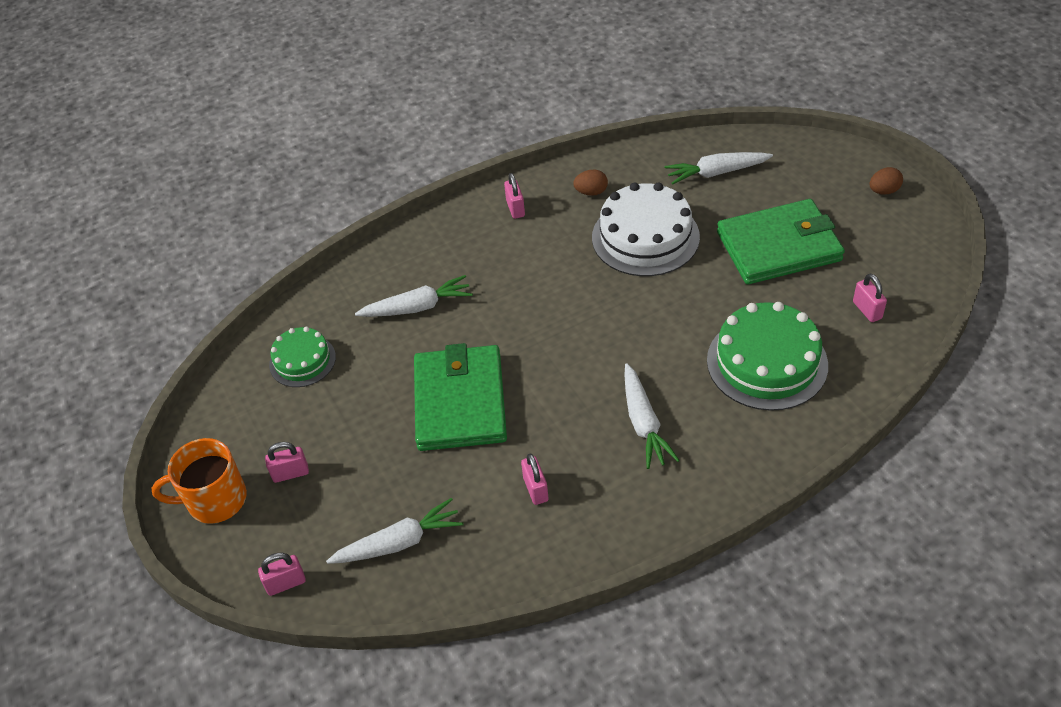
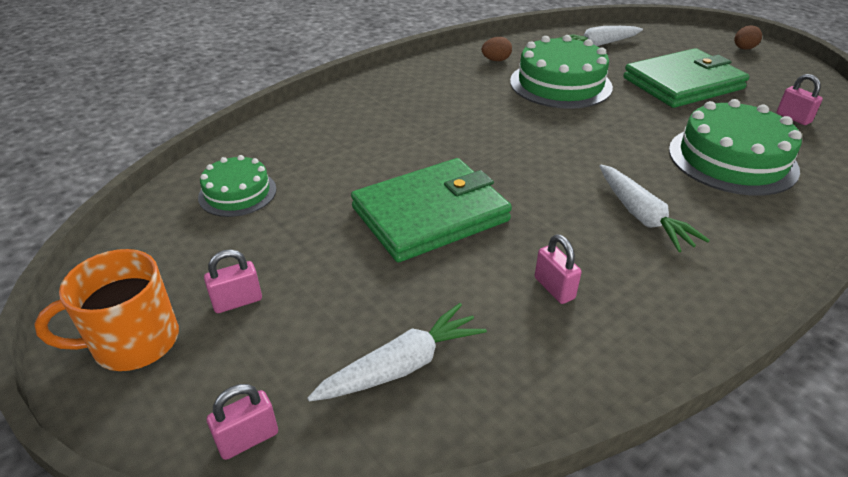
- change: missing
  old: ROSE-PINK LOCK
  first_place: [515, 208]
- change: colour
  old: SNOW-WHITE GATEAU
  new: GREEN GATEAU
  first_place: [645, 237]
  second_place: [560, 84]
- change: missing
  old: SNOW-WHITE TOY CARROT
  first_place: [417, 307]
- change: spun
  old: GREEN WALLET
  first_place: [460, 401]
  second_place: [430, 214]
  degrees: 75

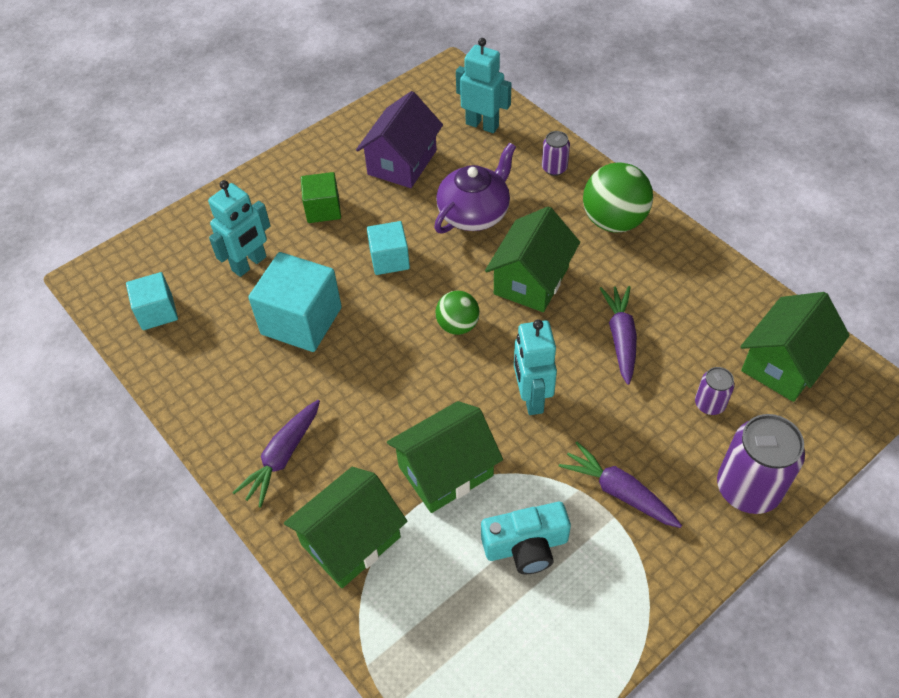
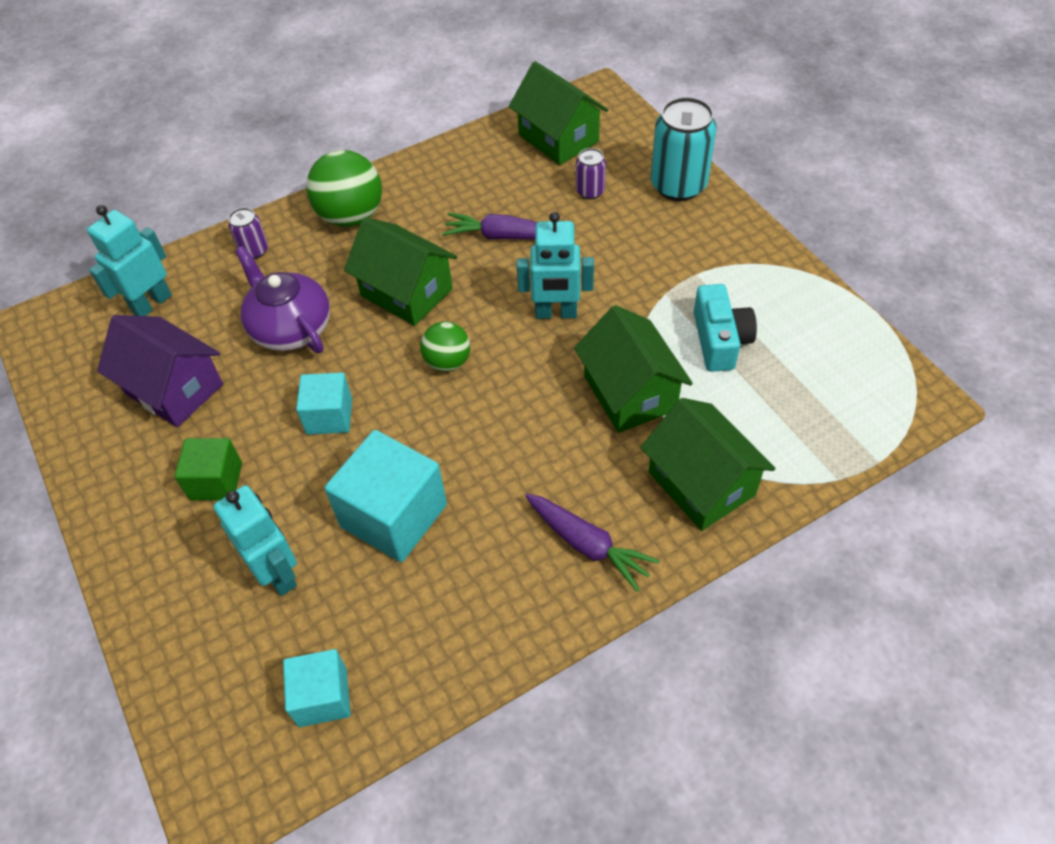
- change: colour
  old: ROYAL PURPLE SODA CAN
  new: TEAL SODA CAN
  first_place: [747, 488]
  second_place: [678, 185]
- change: missing
  old: ROYAL PURPLE TOY CARROT
  first_place: [619, 491]

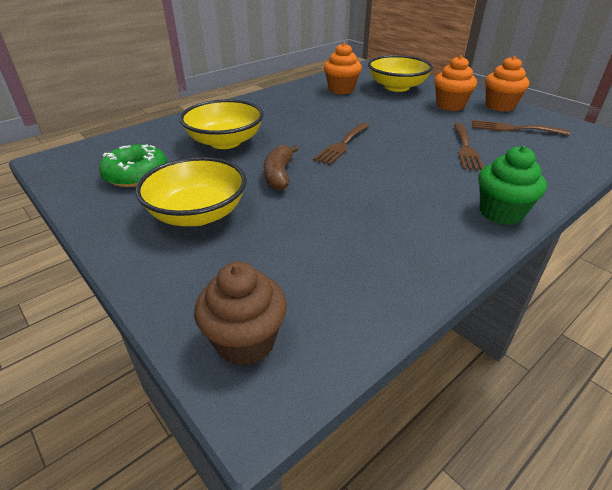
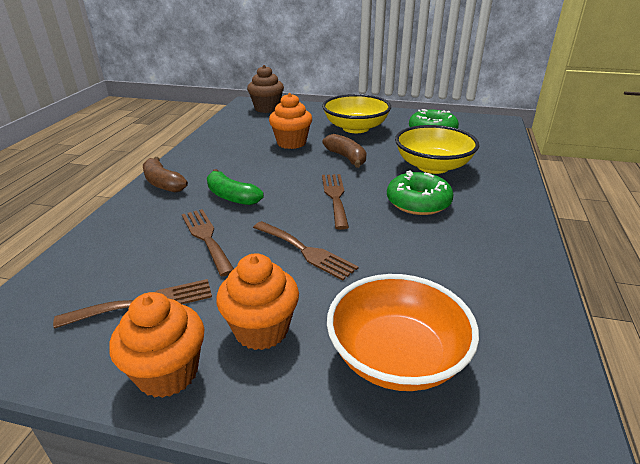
- change: relocated
  old: ORANGE-COLOURED FAIRY CAKE
  first_place: [341, 90]
  second_place: [291, 143]
- change: colour
  old: BRIGHT YELLOW SERVING BOWL
  new: ORANGE-COLOURED SERVING BOWL
  first_place: [397, 87]
  second_place: [397, 356]
- change: exchanged
  old: GREEN FAIRY CAKE
  new: DARK BROWN BANANA FRUIT
  first_place: [501, 212]
  second_place: [163, 183]
- change: appeared
  new: GREEN BANANA FRUIT
  second_place: [231, 196]
- change: appeared
  new: GREEN DONUT
  second_place: [418, 202]
- change: appeared
  new: DARK BROWN FORK
  second_place: [306, 251]

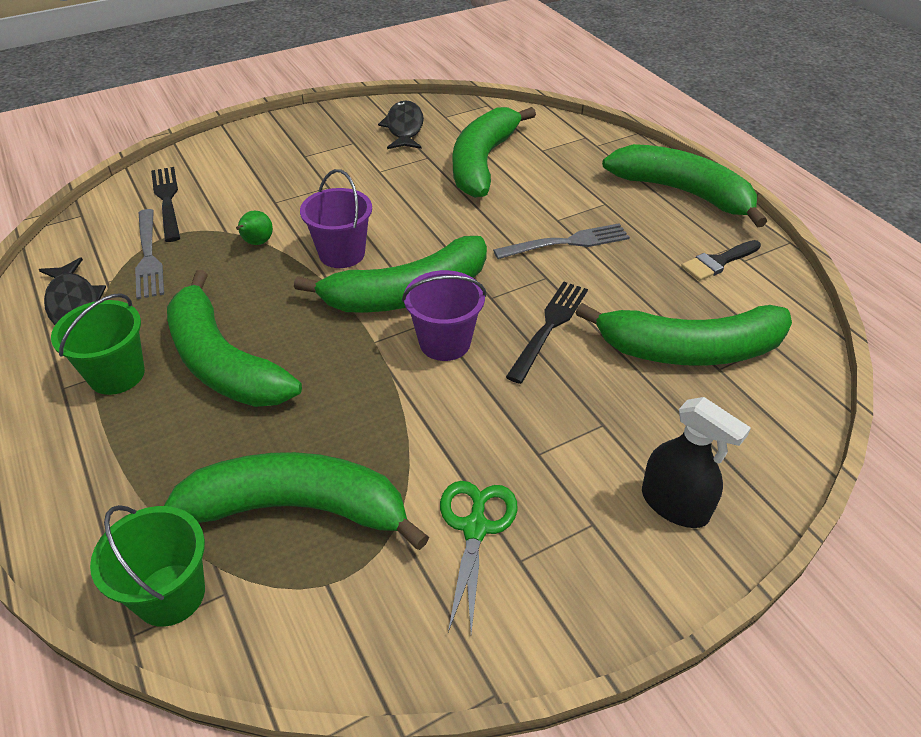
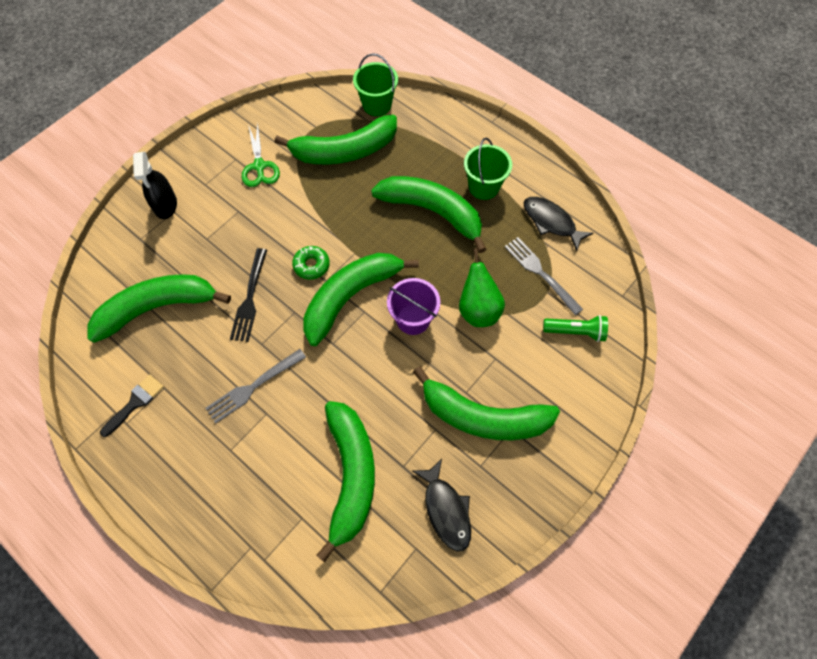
- change: relocated
  old: GREEN BANANA FRUIT
  first_place: [682, 193]
  second_place: [483, 416]
- change: exchanged
  old: BLACK FORK
  new: GREEN TORCH
  first_place: [167, 200]
  second_place: [575, 331]
- change: size
  old: GREEN PEAR FRUIT
  first_place: [257, 243]
  second_place: [478, 310]
  factor: 1.76
- change: exchanged
  old: ROYAL PURPLE PAIL
  new: GREEN DONUT
  first_place: [445, 342]
  second_place: [311, 265]
- change: spun
  old: BLACK SPRAY BOTTLE
  first_place: [674, 504]
  second_place: [165, 205]
  degrees: -120

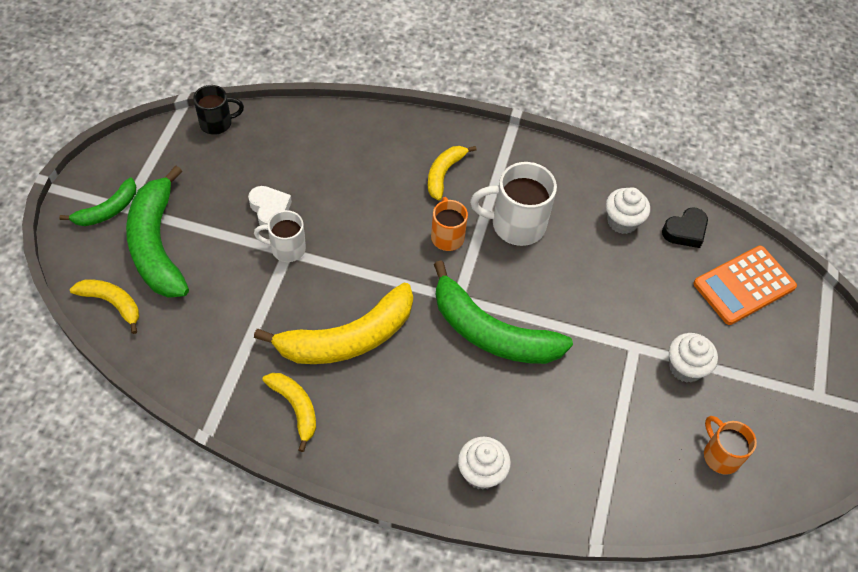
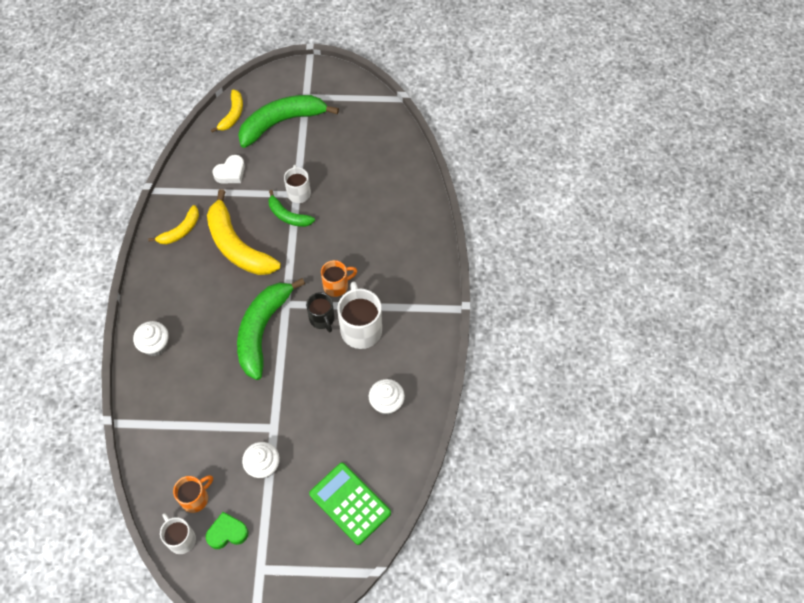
- change: relocated
  old: BLACK TEA MUG
  first_place: [217, 123]
  second_place: [322, 319]
- change: missing
  old: BRIGHT YELLOW BANANA FRUIT
  first_place: [444, 174]
- change: relocated
  old: GREEN BANANA FRUIT
  first_place: [107, 210]
  second_place: [288, 215]
- change: relocated
  old: SNOW-WHITE LOVE HEART
  first_place: [270, 210]
  second_place: [230, 173]
- change: missing
  old: BLACK LOVE HEART
  first_place: [685, 231]
- change: colour
  old: ORANGE-COLOURED ADDING MACHINE
  new: GREEN ADDING MACHINE
  first_place: [744, 285]
  second_place: [350, 503]
- change: appeared
  new: GREEN LOVE HEART
  second_place: [227, 533]
- change: appeared
  new: SNOW-WHITE TEA MUG
  second_place: [181, 539]

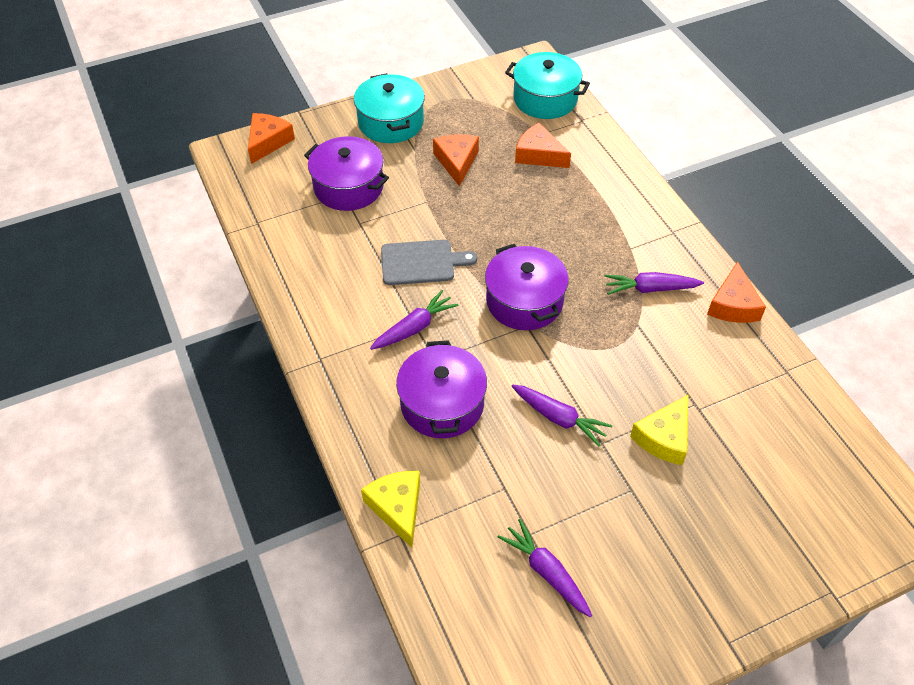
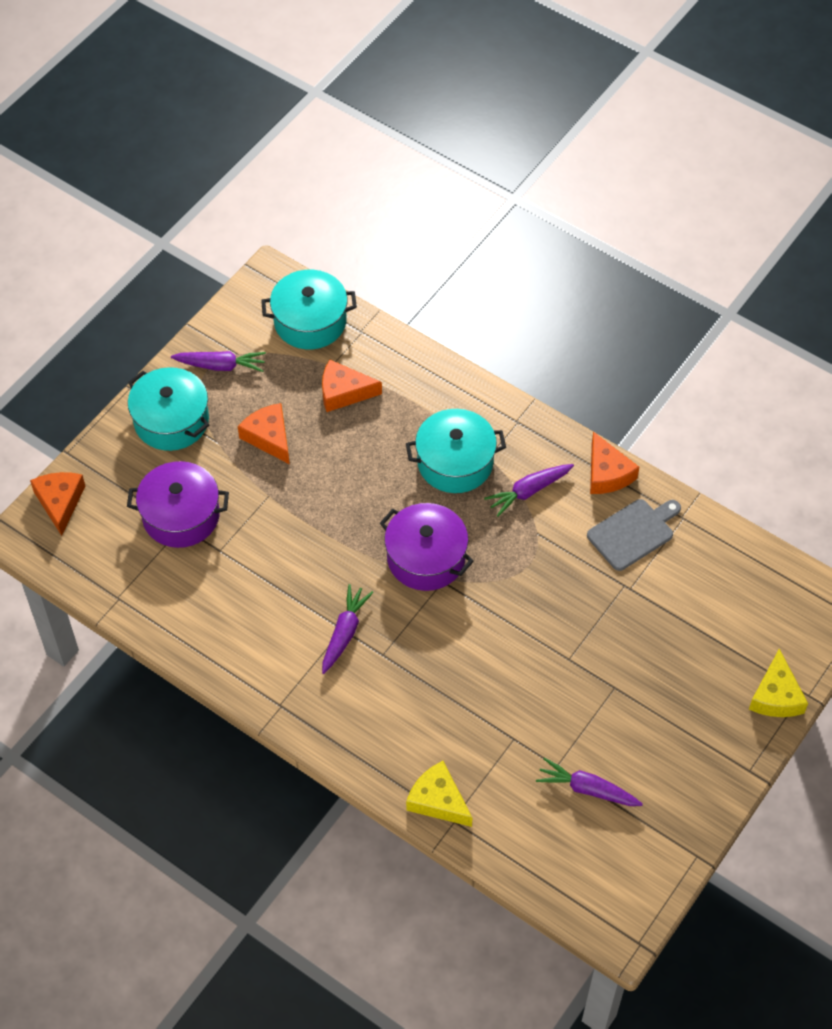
- change: relocated
  old: GRAY CUTTING BOARD
  first_place: [421, 262]
  second_place: [633, 533]
- change: missing
  old: ROYAL PURPLE POT
  first_place: [442, 404]
- change: relocated
  old: ROYAL PURPLE TOY CARROT
  first_place: [559, 418]
  second_place: [221, 366]
- change: relocated
  old: BRIGHT YELLOW CHEESE
  first_place: [664, 437]
  second_place: [776, 696]
- change: appeared
  new: TEAL POT
  second_place: [455, 462]

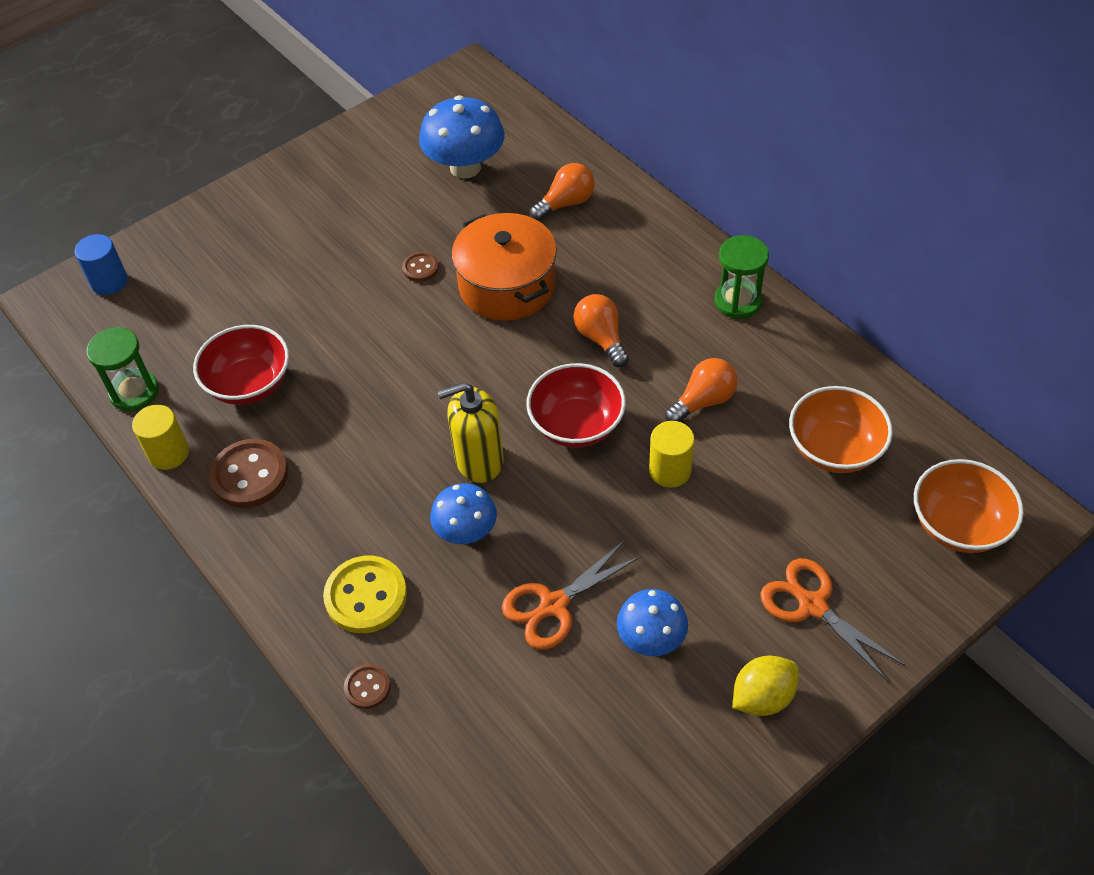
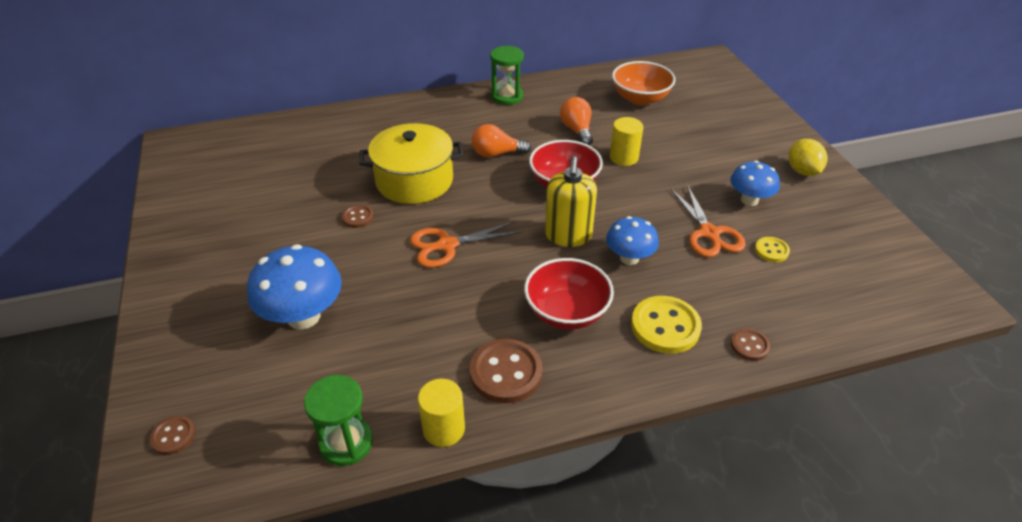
- change: relocated
  old: COBALT MUSHROOM
  first_place: [465, 167]
  second_place: [303, 316]
- change: missing
  old: ORANGE-COLOURED LIGHTBULB
  first_place: [566, 203]
- change: colour
  old: ORANGE-COLOURED POT
  new: BRIGHT YELLOW POT
  first_place: [507, 286]
  second_place: [414, 180]
- change: exchanged
  old: COBALT CYLINDER
  new: DARK BROWN BUTTON
  first_place: [109, 282]
  second_place: [173, 436]
- change: relocated
  old: SCARLET SERVING BOWL
  first_place: [249, 384]
  second_place: [566, 312]
- change: missing
  old: ORANGE-COLOURED SERVING BOWL
  first_place: [958, 525]
- change: relocated
  old: ORANGE-COLOURED PAIR OF SCISSORS
  first_place: [812, 605]
  second_place: [447, 245]
- change: appeared
  new: BRIGHT YELLOW BUTTON
  second_place: [771, 250]

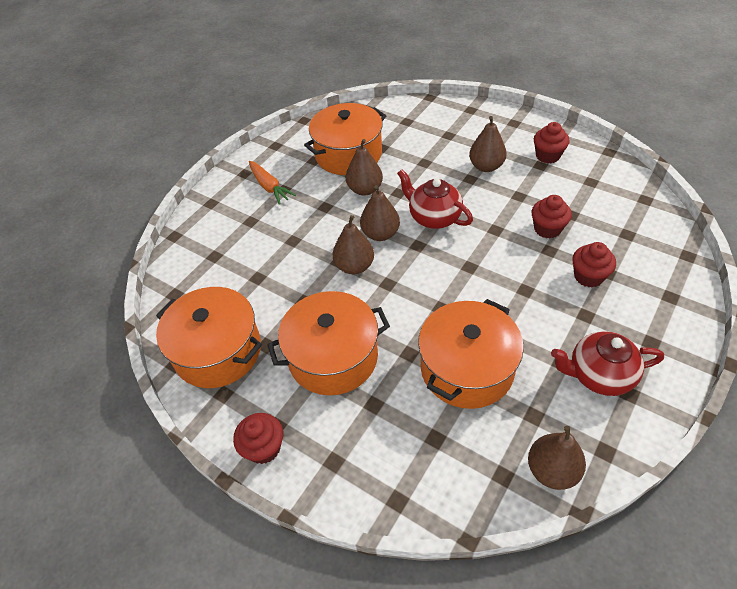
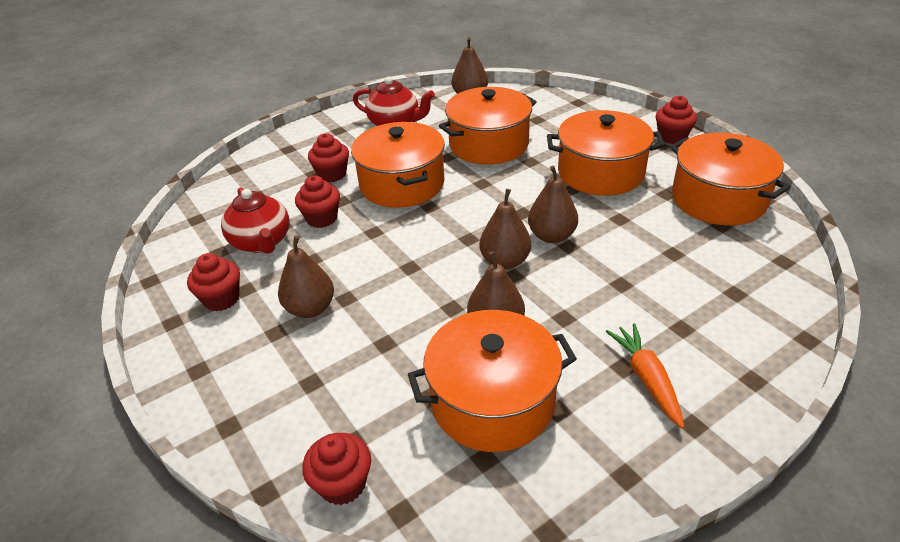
- change: relocated
  old: SCARLET TEA POT
  first_place: [433, 217]
  second_place: [261, 242]
- change: appeared
  new: ORANGE-COLOURED POT
  second_place: [402, 184]
- change: appeared
  new: SCARLET FAIRY CAKE
  second_place: [342, 484]

